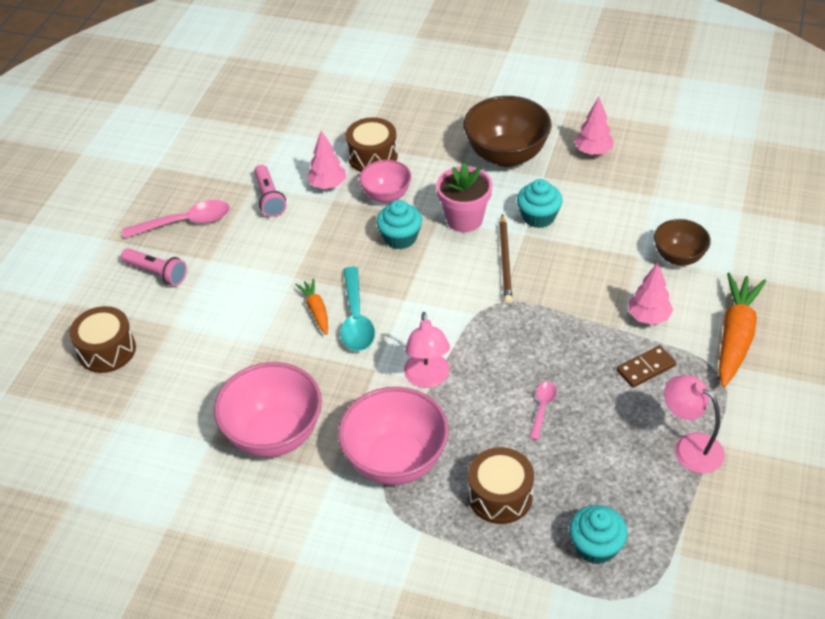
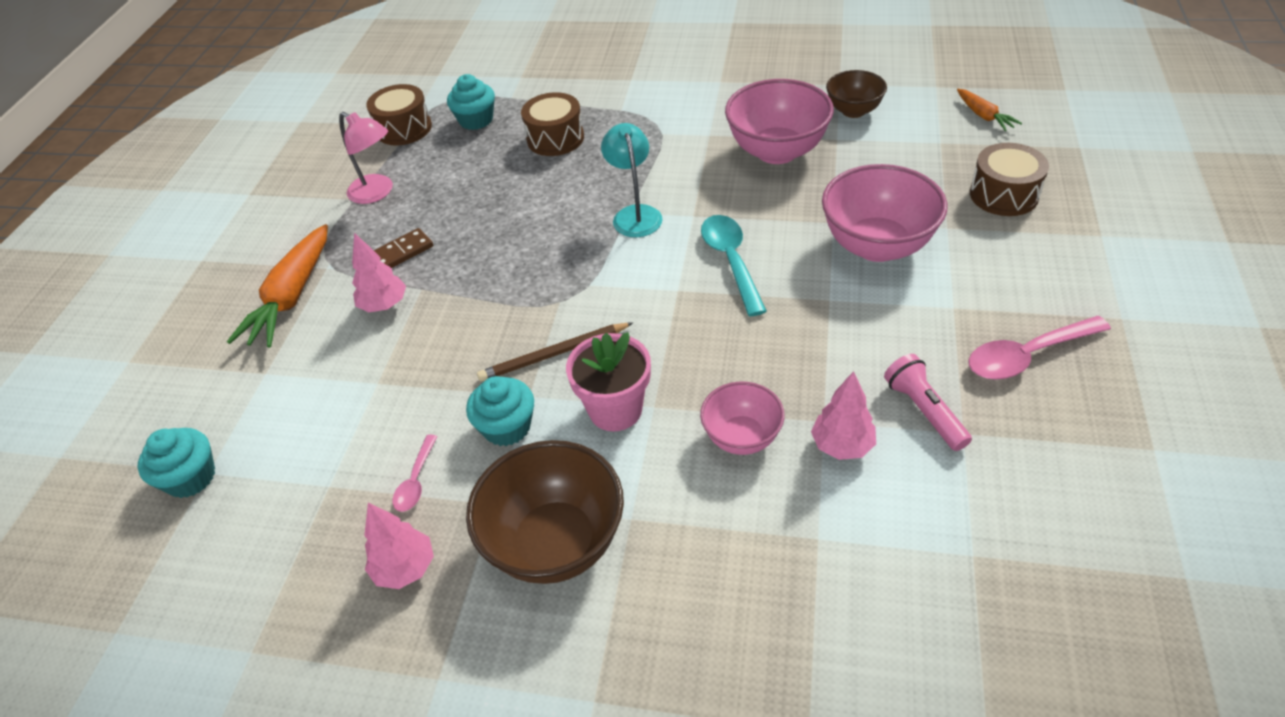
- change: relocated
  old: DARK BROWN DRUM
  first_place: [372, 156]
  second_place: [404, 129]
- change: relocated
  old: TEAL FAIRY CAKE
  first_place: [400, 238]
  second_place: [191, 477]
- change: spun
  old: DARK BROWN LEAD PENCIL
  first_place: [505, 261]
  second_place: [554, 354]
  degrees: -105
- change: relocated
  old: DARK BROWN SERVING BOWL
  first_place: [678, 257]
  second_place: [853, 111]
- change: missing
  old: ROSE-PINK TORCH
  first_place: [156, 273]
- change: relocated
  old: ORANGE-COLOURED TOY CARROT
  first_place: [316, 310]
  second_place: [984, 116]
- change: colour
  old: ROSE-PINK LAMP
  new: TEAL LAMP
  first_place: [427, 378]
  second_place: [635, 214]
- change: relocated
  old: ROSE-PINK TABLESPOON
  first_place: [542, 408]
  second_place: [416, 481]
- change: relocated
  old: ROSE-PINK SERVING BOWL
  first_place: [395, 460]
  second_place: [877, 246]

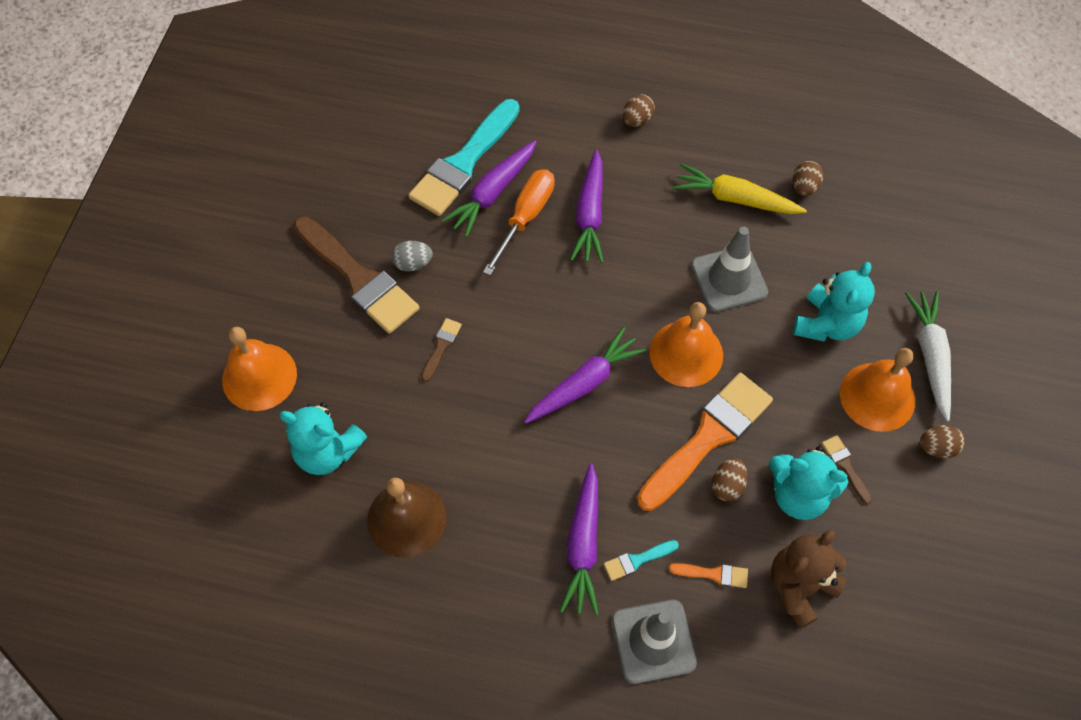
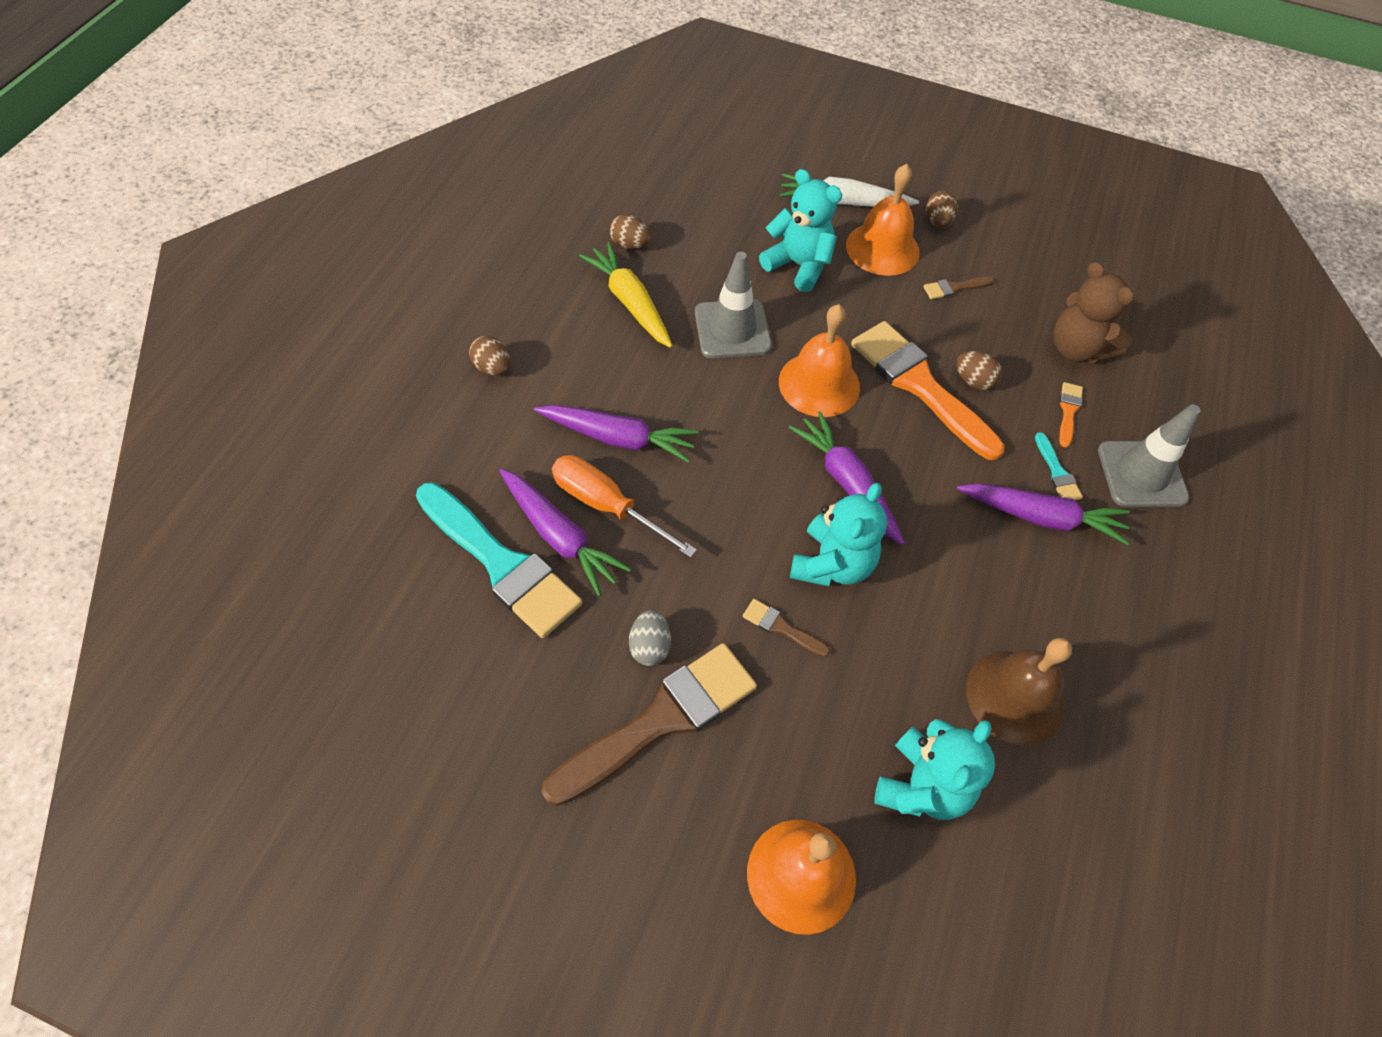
- change: spun
  old: BRIGHT YELLOW TOY CARROT
  first_place: [735, 198]
  second_place: [630, 302]
  degrees: 120
- change: relocated
  old: TEAL STUFFED BEAR
  first_place: [798, 494]
  second_place: [832, 564]

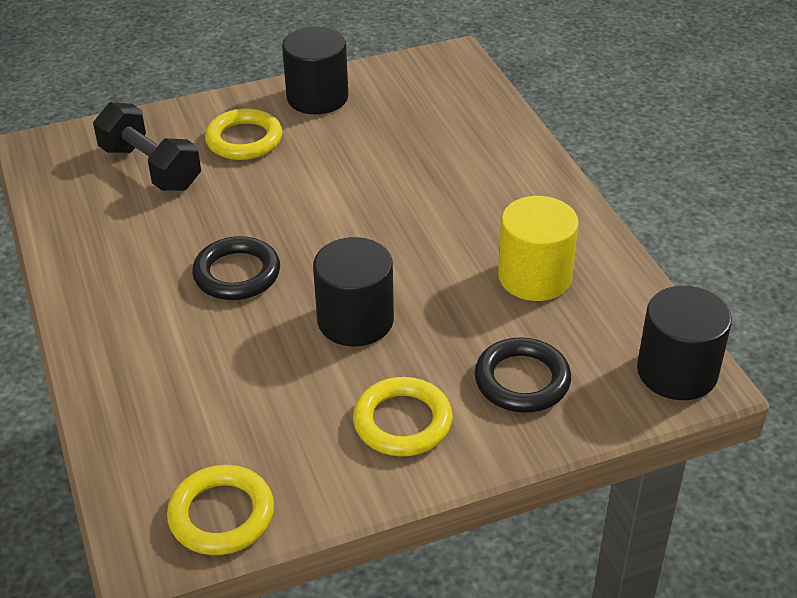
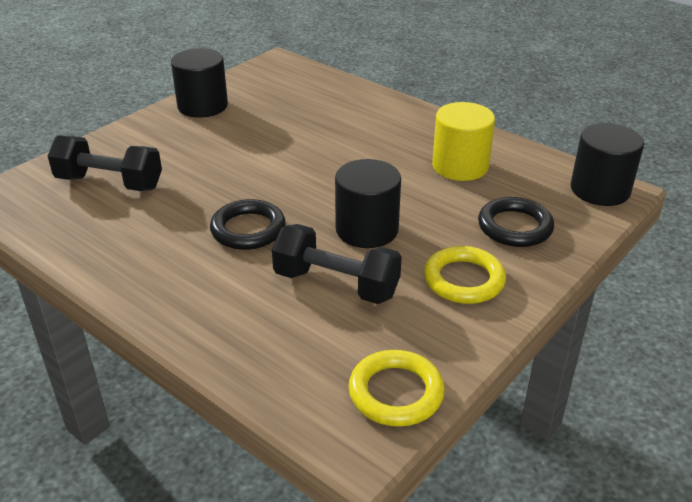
- change: missing
  old: BRIGHT YELLOW HOOP
  first_place: [244, 140]
- change: appeared
  new: BLACK HAND WEIGHT
  second_place: [336, 284]

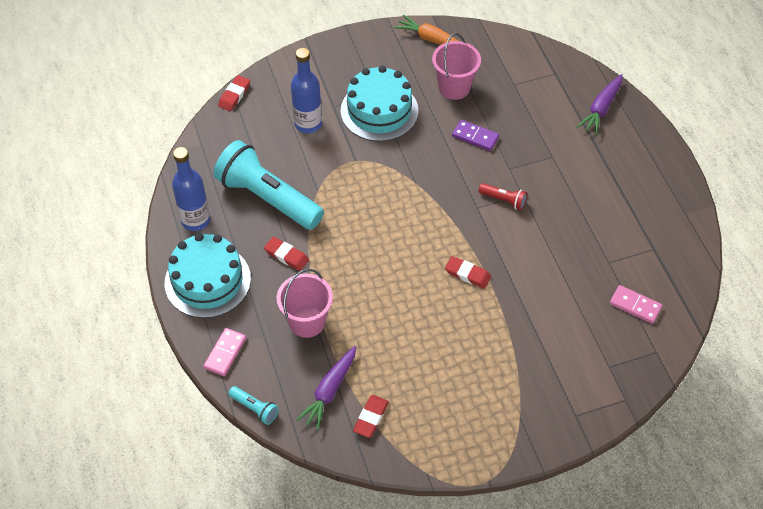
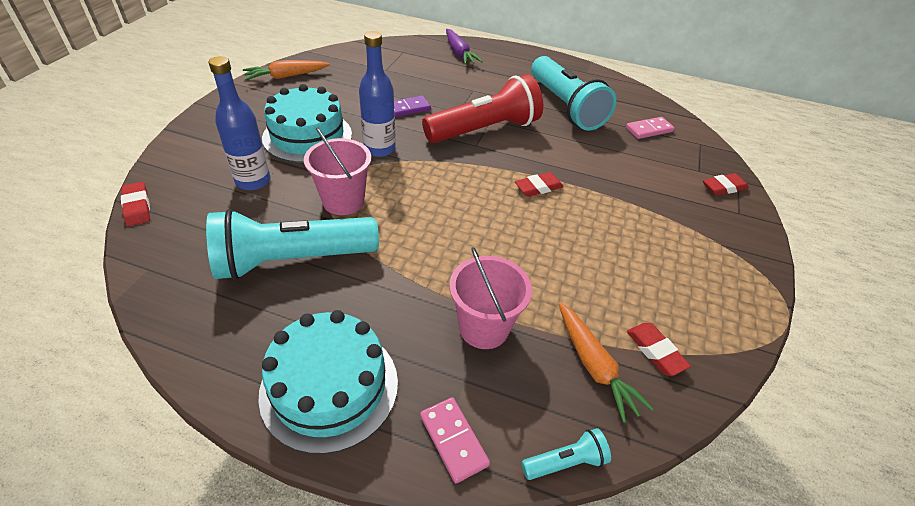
- change: relocated
  old: ROSE-PINK PAIL
  first_place: [454, 87]
  second_place: [343, 201]
- change: relocated
  old: COBALT BOTTLE
  first_place: [195, 220]
  second_place: [379, 149]
- change: size
  old: SCARLET TORCH
  first_place: [503, 200]
  second_place: [485, 130]
  factor: 2.41
- change: relocated
  old: SCARLET PENCIL ERASER
  first_place: [286, 256]
  second_place: [723, 187]
- change: colour
  old: ROYAL PURPLE TOY CARROT
  new: ORANGE-COLOURED TOY CARROT
  first_place: [329, 391]
  second_place: [594, 366]
- change: appeared
  new: TEAL TORCH
  second_place: [565, 107]

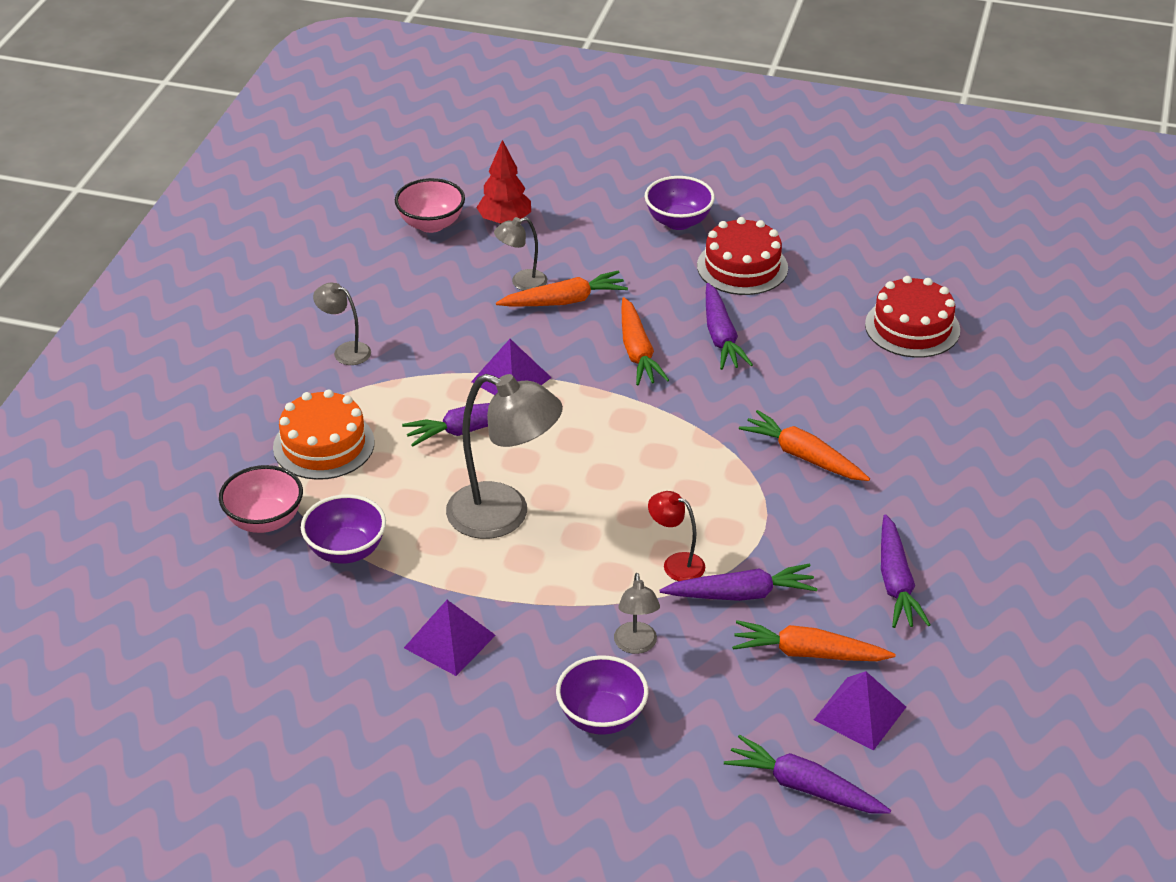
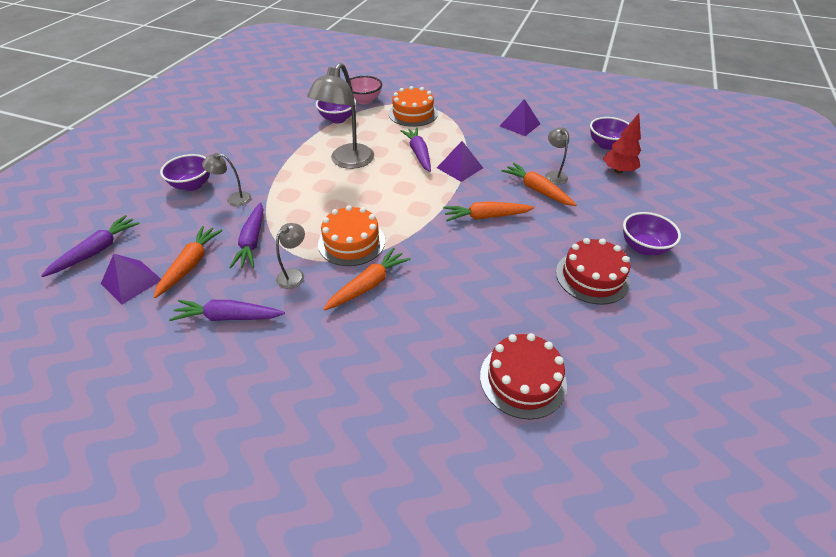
- change: colour
  old: ROSE-PINK SERVING BOWL
  new: ROYAL PURPLE SERVING BOWL
  first_place: [431, 224]
  second_place: [606, 145]
- change: spun
  old: ORANGE-COLOURED TOY CARROT
  first_place: [564, 301]
  second_place: [537, 190]
  degrees: 150
- change: relocated
  old: GRAY LAMP
  first_place: [345, 351]
  second_place: [294, 275]
- change: missing
  old: ROYAL PURPLE TOY CARROT
  first_place: [721, 336]
- change: missing
  old: SCARLET LAMP
  first_place: [676, 564]
- change: relocated
  old: ROYAL PURPLE PYRAMID SHAPE
  first_place: [449, 641]
  second_place: [519, 125]
- change: appeared
  new: ORANGE-COLOURED GATEAU
  second_place: [351, 242]

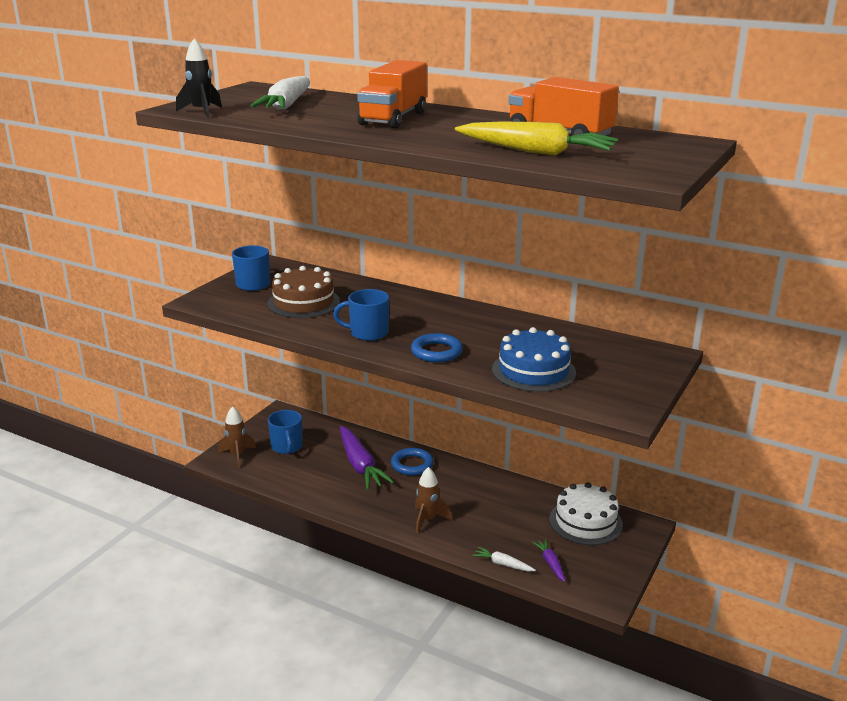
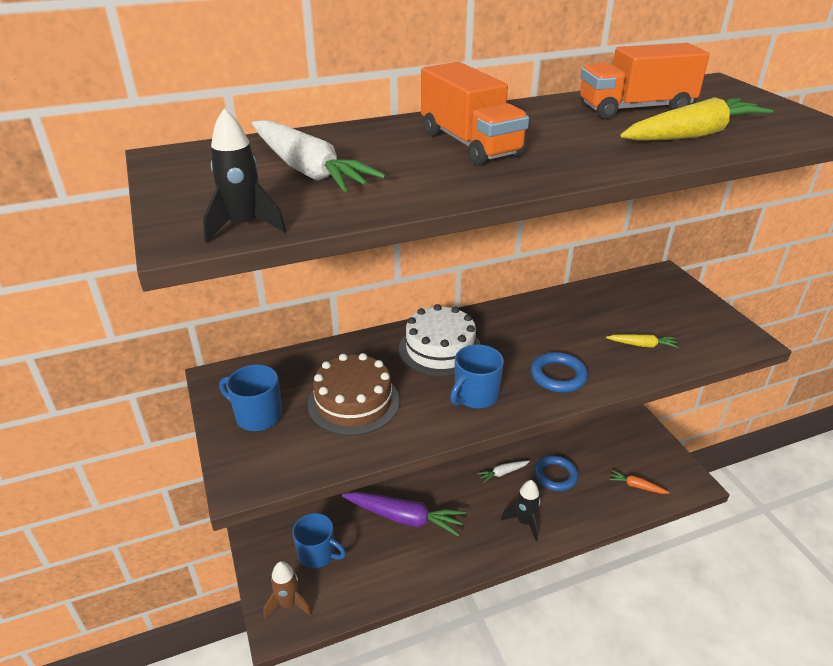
- change: exchanged
  old: COBALT GATEAU
  new: BRIGHT YELLOW TOY CARROT
  first_place: [533, 371]
  second_place: [642, 345]
- change: relocated
  old: COBALT HOOP
  first_place: [412, 465]
  second_place: [555, 475]
- change: colour
  old: DARK BROWN ROCKET
  new: BLACK ROCKET
  first_place: [428, 520]
  second_place: [524, 522]
- change: relocated
  old: SNOW-WHITE GATEAU
  first_place: [585, 522]
  second_place: [440, 349]
- change: colour
  old: ROYAL PURPLE TOY CARROT
  new: ORANGE-COLOURED TOY CARROT
  first_place: [550, 564]
  second_place: [636, 486]
- change: relocated
  old: SNOW-WHITE TOY CARROT
  first_place: [503, 564]
  second_place: [503, 473]

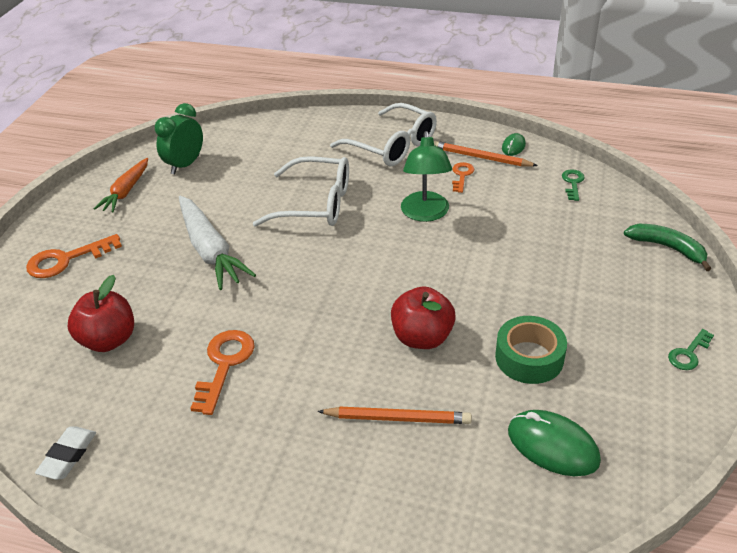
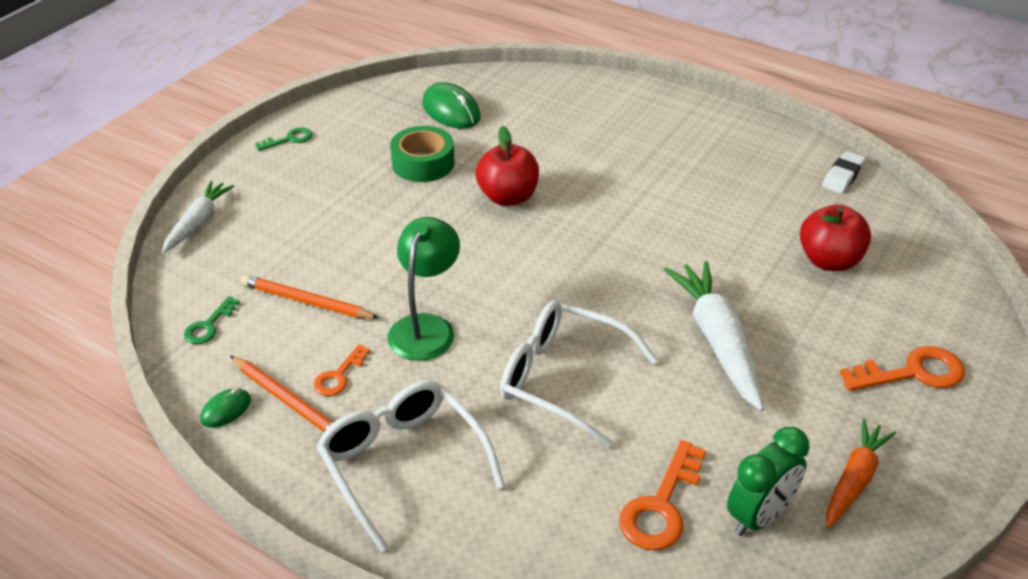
- change: exchanged
  old: GREEN BANANA FRUIT
  new: SNOW-WHITE TOY CARROT
  first_place: [668, 248]
  second_place: [198, 222]
- change: relocated
  old: ORANGE-COLOURED LATCHKEY
  first_place: [224, 365]
  second_place: [661, 506]
- change: relocated
  old: ORANGE-COLOURED LEAD PENCIL
  first_place: [398, 418]
  second_place: [306, 301]

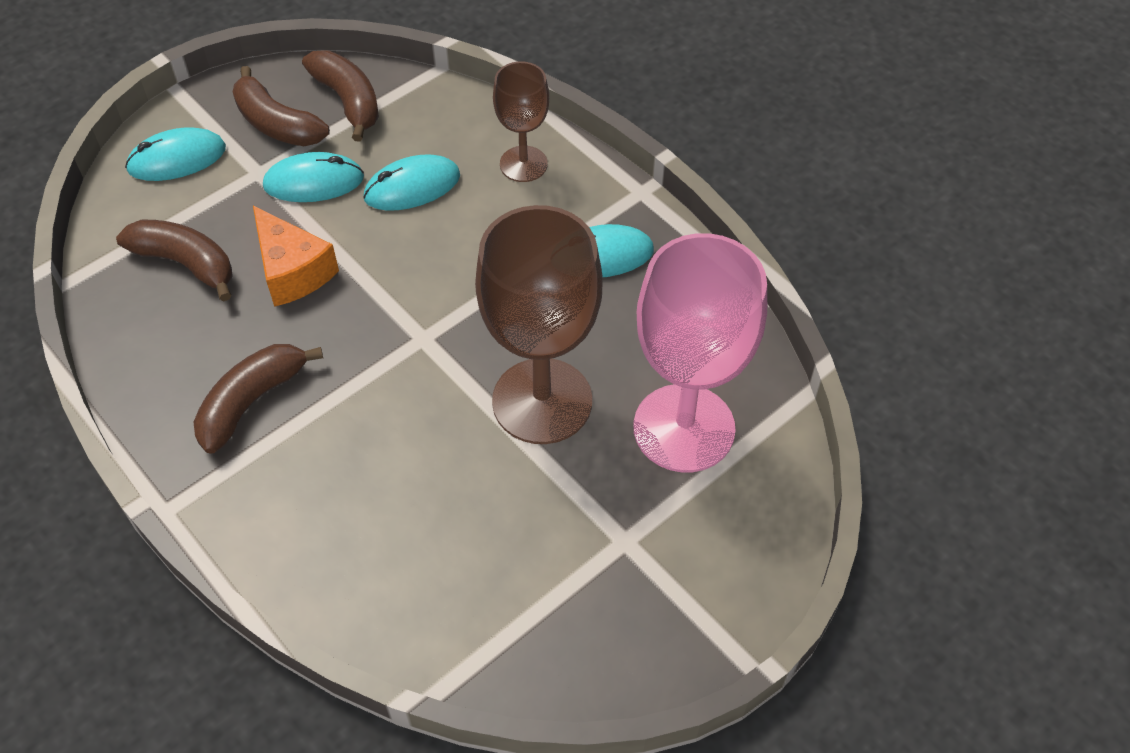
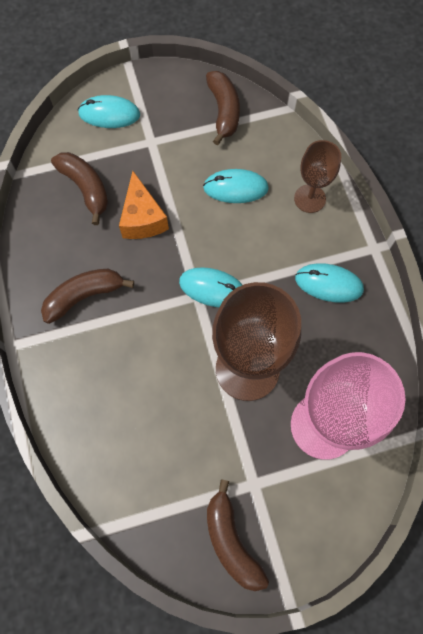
- change: relocated
  old: DARK BROWN BANANA FRUIT
  first_place: [277, 124]
  second_place: [231, 540]
- change: relocated
  old: TEAL PC MOUSE
  first_place: [314, 182]
  second_place: [212, 288]

